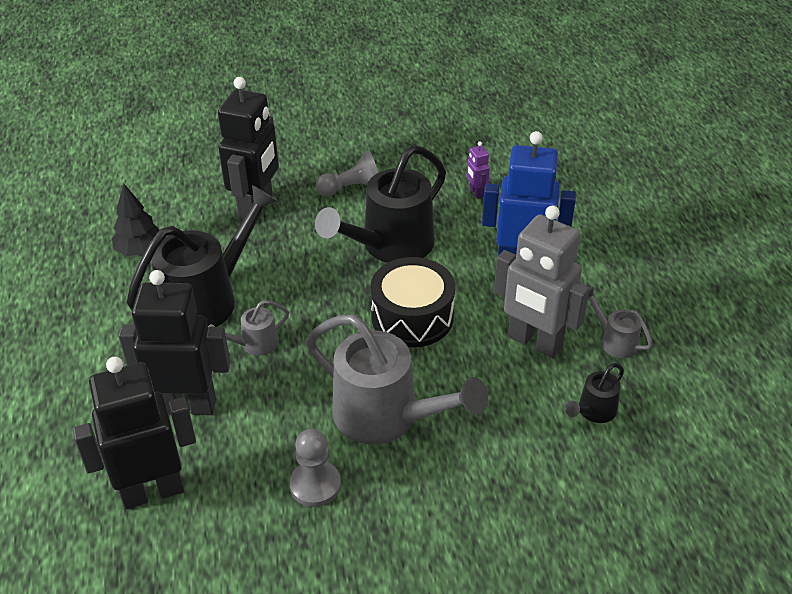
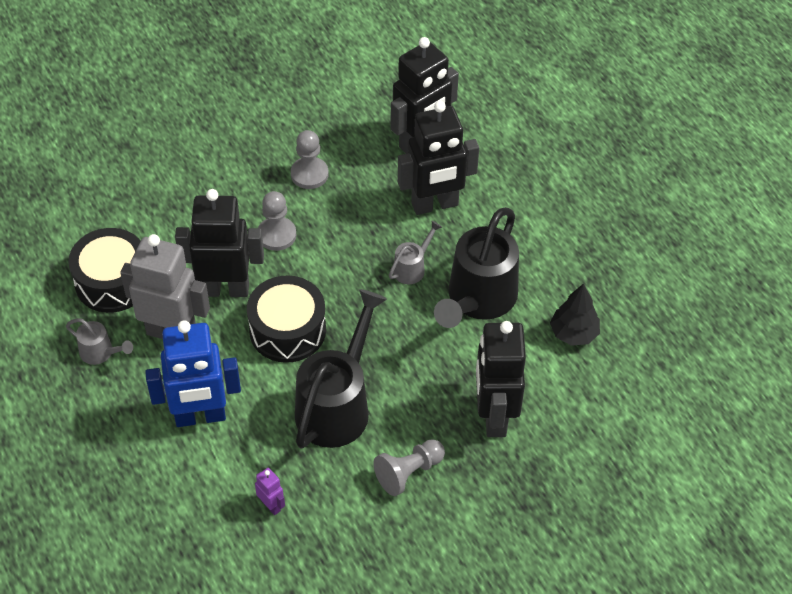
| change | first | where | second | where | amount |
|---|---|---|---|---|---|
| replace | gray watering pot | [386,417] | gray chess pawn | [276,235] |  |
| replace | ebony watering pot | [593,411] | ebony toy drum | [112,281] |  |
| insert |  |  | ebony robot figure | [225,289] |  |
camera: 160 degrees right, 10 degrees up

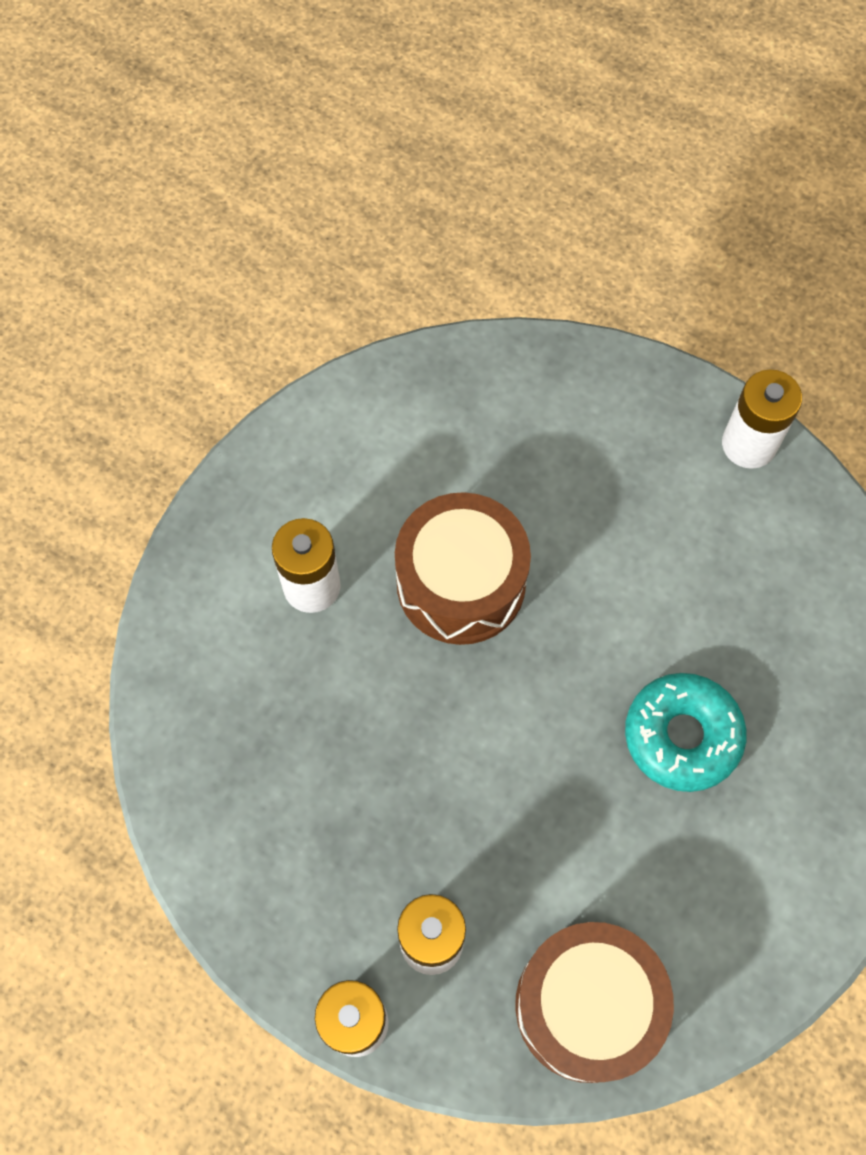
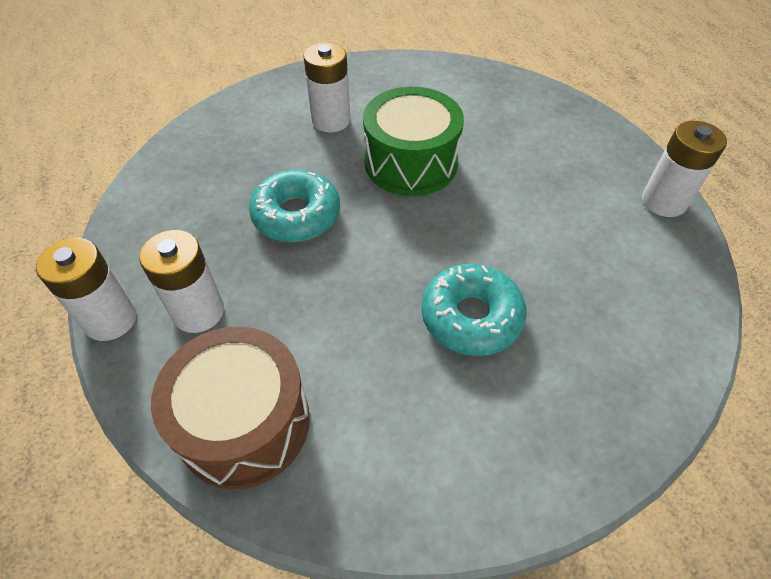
| change | first | where | second | where | amount |
|---|---|---|---|---|---|
| recolor | brown toy drum | [461,583] | emerald toy drum | [411,163] |  |
| insert |  |  | teal glazed donut | [296,215] |  |
camera: 40 degrees right, 15 degrees down

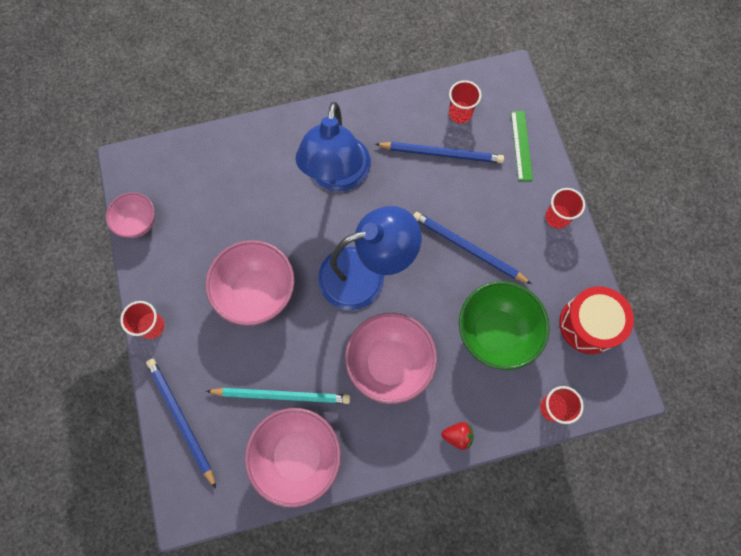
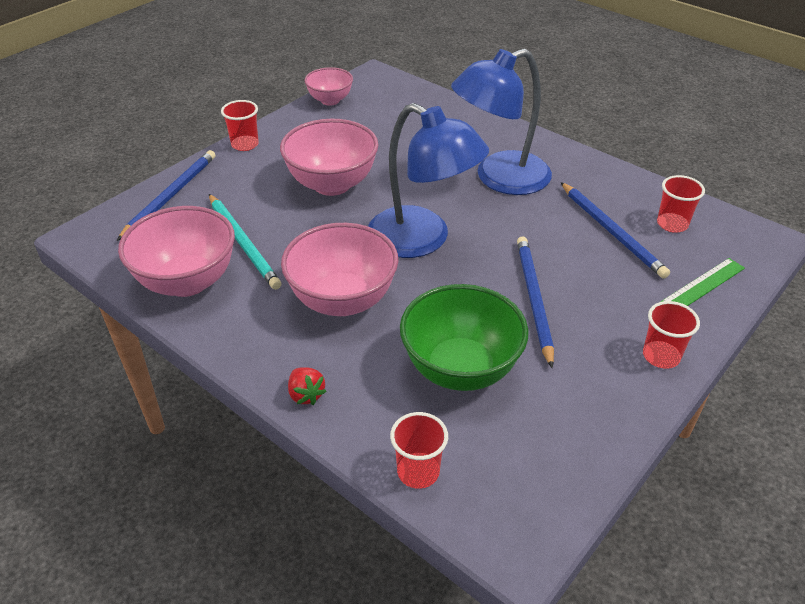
| change | first | where | second | where | amount |
|---|---|---|---|---|---|
| delete | red toy drum | [589,324] |  |  |  |
camera: 55 degrees right, 30 degrees down

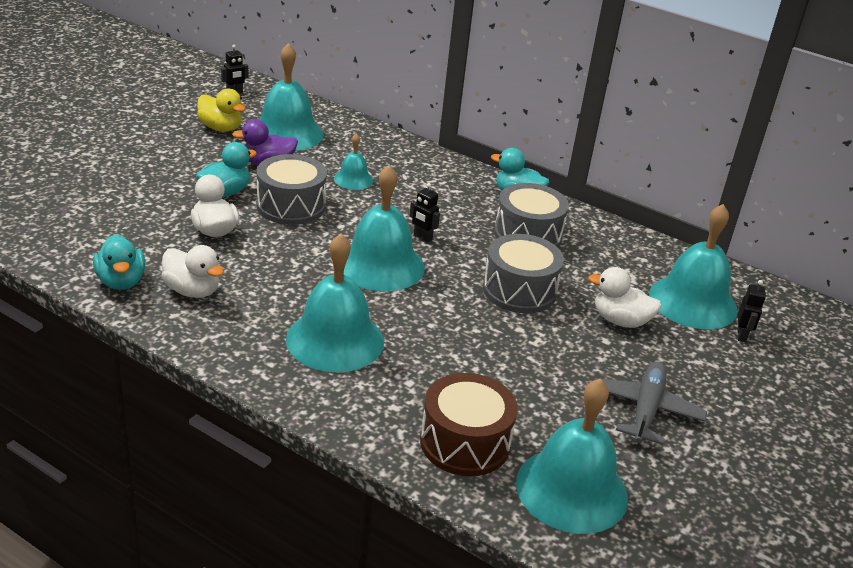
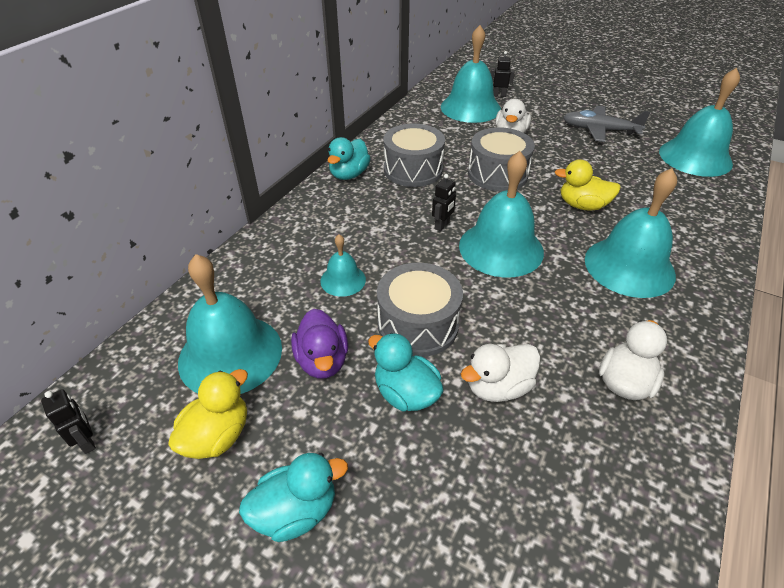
| change | first | where | second | where | amount |
|---|---|---|---|---|---|
| move | teal rubber duck | [121,281] |  | [296,511] |  |
| delete | brown toy drum | [465,443] |  |  |  |
| insert |  |  | yellow rubber duck | [582,205] |  |
camera: 90 degrees left, 10 degrees up

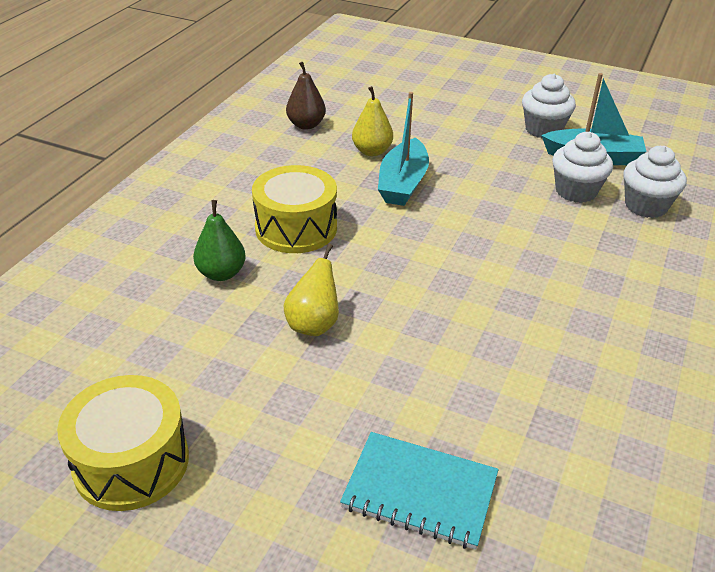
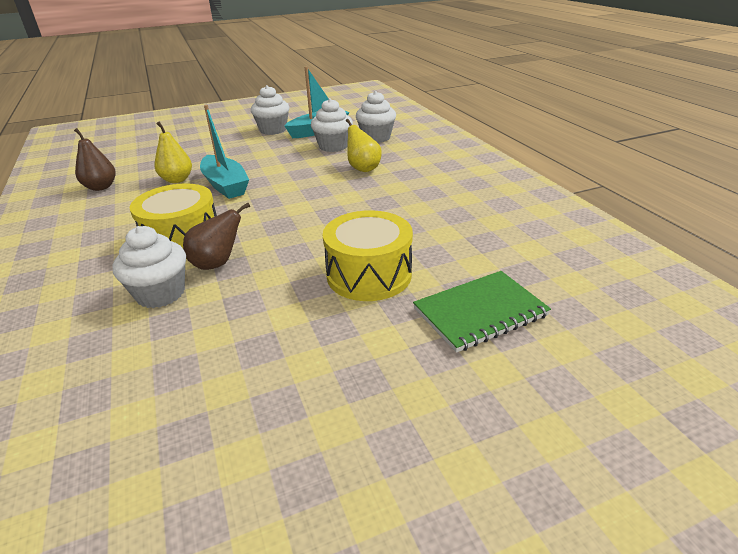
| change | first | where | second | where | amount |
|---|---|---|---|---|---|
| replace | emerald pear fruit | [221,273] | pure white muffin | [160,293] |  |
| move | yellow pear fruit | [313,324] |  | [363,168] |  |
| move | yellow toy drum | [131,462] |  | [369,275] |  |
| recolor | teal notepad | [420,491] | emerald notepad | [480,312] |  |
| insert |  |  | brown pear fruit | [217,263] |  |
camera: 45 degrees left, 5 degrees down

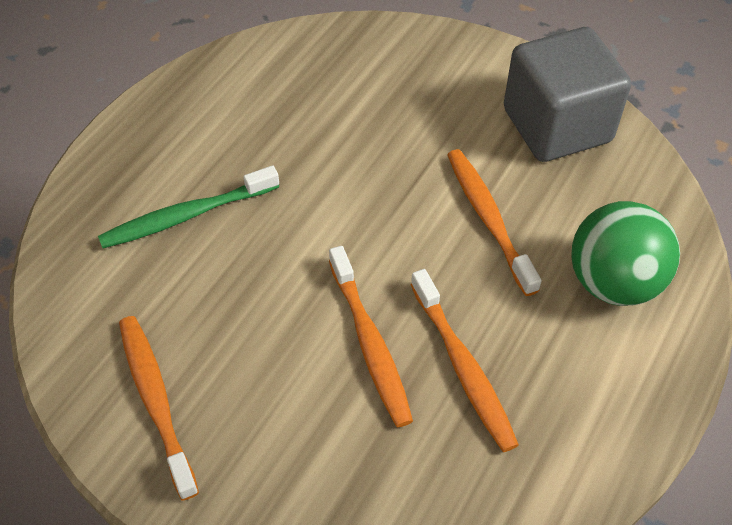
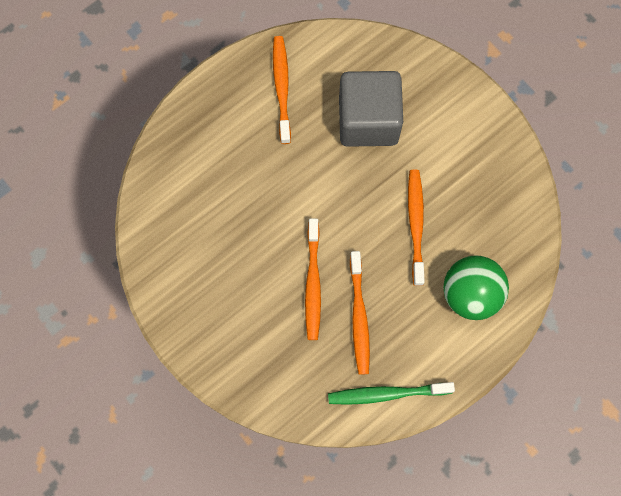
| change | first | where | second | where | amount |
|---|---|---|---|---|---|
| move | gray block | [557,125] |  | [368,120] |  |
| move | emerald tooth brush | [186,216] |  | [386,394] |  |
| move | orange-coloured tooth brush | [156,401] |  | [282,88] |  |
camera: 20 degrees right, 20 degrees up

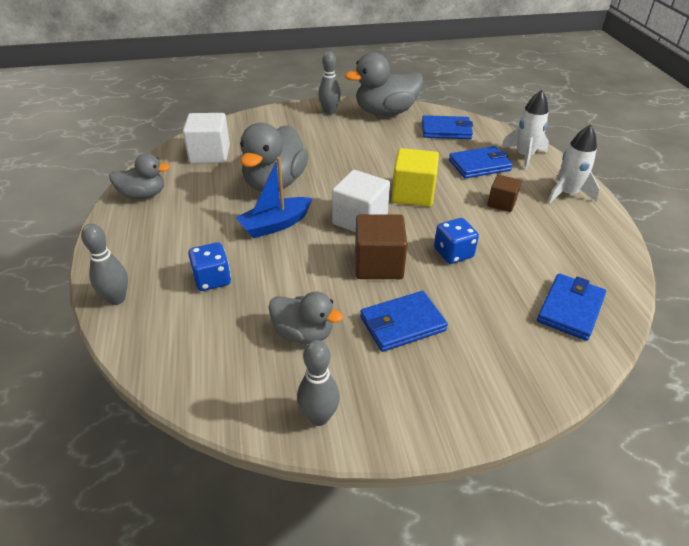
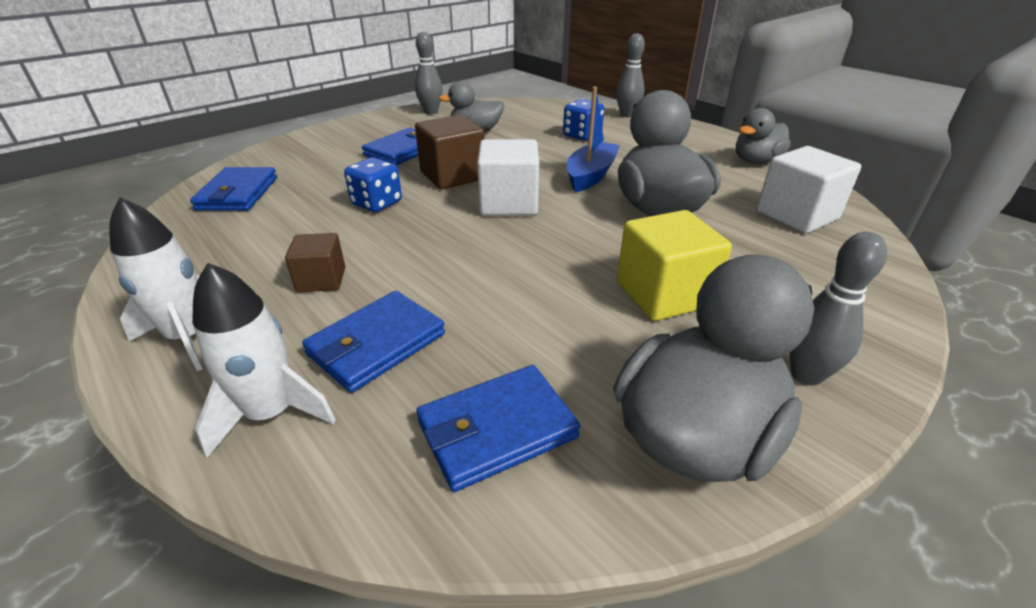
| change | first | where | second | where | amount |
|---|---|---|---|---|---|
| move | yellow block | [413,194] |  | [664,294] |  |
camera: 150 degrees right, 5 degrees down

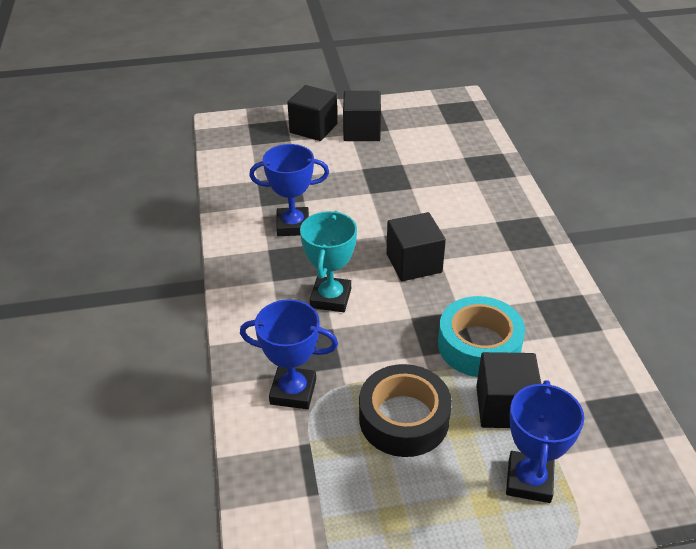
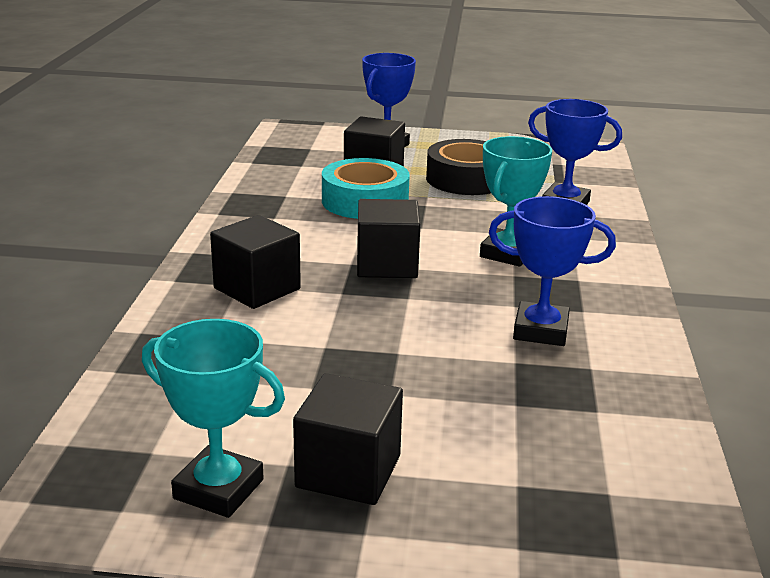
| change | first | where | second | where | amount |
|---|---|---|---|---|---|
| move | ebony block | [313,128] |  | [257,288] |  |
| insert |  |  | teal award cup | [218,489] |  |
camera: 165 degrees left, 15 degrees down

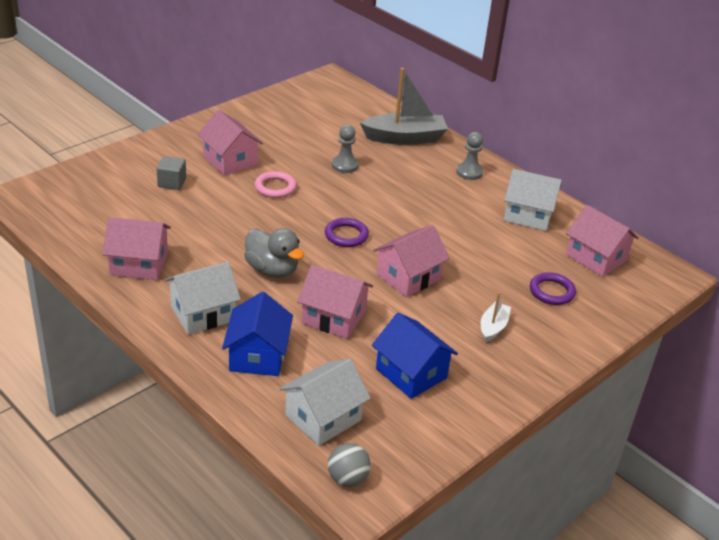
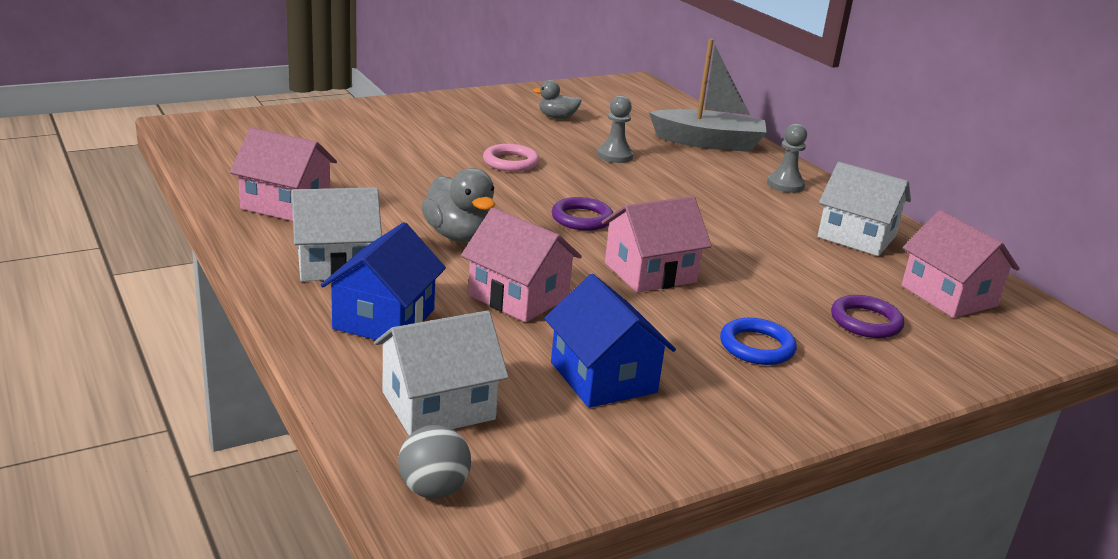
| change | first | where | second | where | amount |
|---|---|---|---|---|---|
| delete | rose-pink house | [230,161] |  |  |  |
| delete | gray block | [172,183] |  |  |  |
| replace | pure white boat | [493,327] | cobalt torus | [757,346] |  |
| insert |  |  | gray rubber duck | [557,117] |  |
camera: 15 degrees right, 10 degrees down

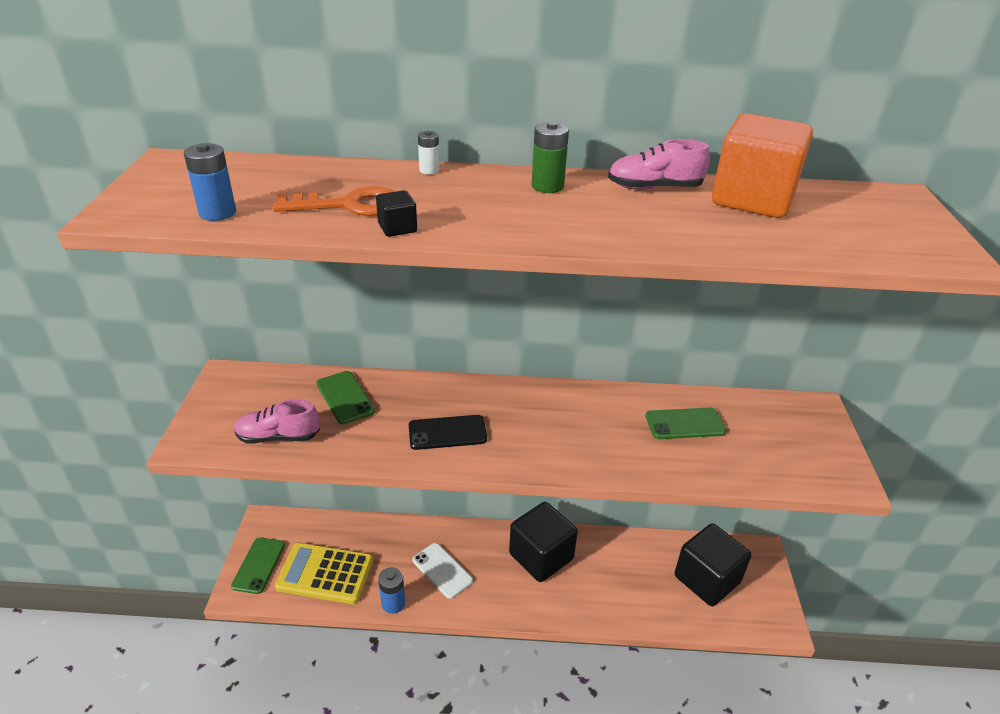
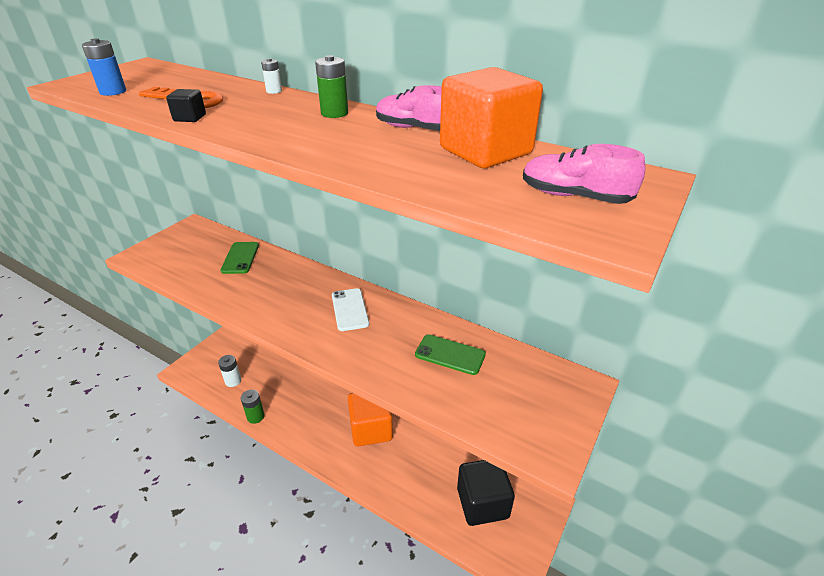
| change | first | where | second | where | amount |
|---|---|---|---|---|---|
| move | rose-pink sneaker | [278,437] |  | [574,196] |  |
| delete | ebony mobile phone | [447,433] |  |  |  |
| recolor | ebony block | [541,556] | orange-coloured block | [371,429] |  |
| delete | emerald mobile phone | [259,565] |  |  |  |
| replace | yellow adding machine | [325,574] | pure white battery | [233,381] |  |
| move | pure white mobile phone | [442,570] |  | [350,309] |  |
| recolor | cobalt battery | [393,603] | emerald battery | [255,416] |  |
camera: 30 degrees right, 0 degrees up

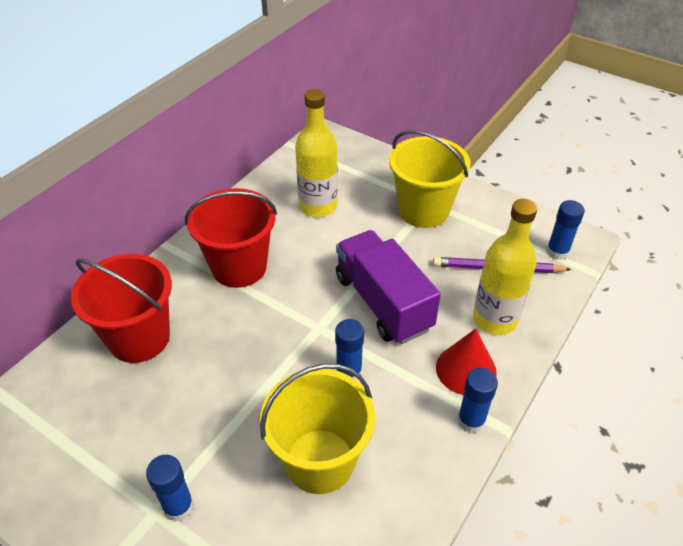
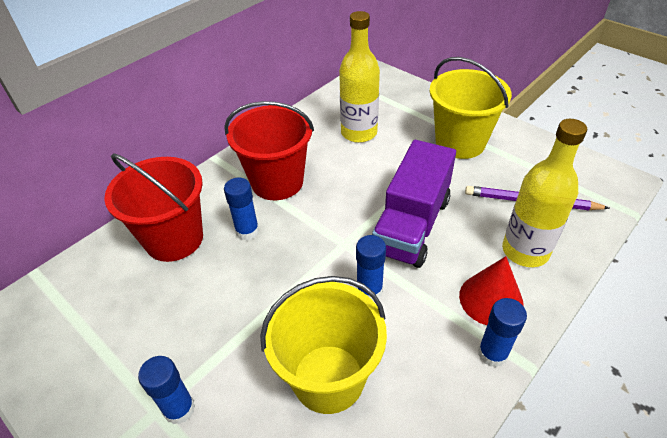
| change | first | where | second | where | amount |
|---|---|---|---|---|---|
| move | cobalt glue | [557,252] |  | [247,231] |  |
| rotate | purple truck | [383,302] |  | [411,225] | 135 degrees counterclockwise |
camera: 10 degrees right, 0 degrees up

